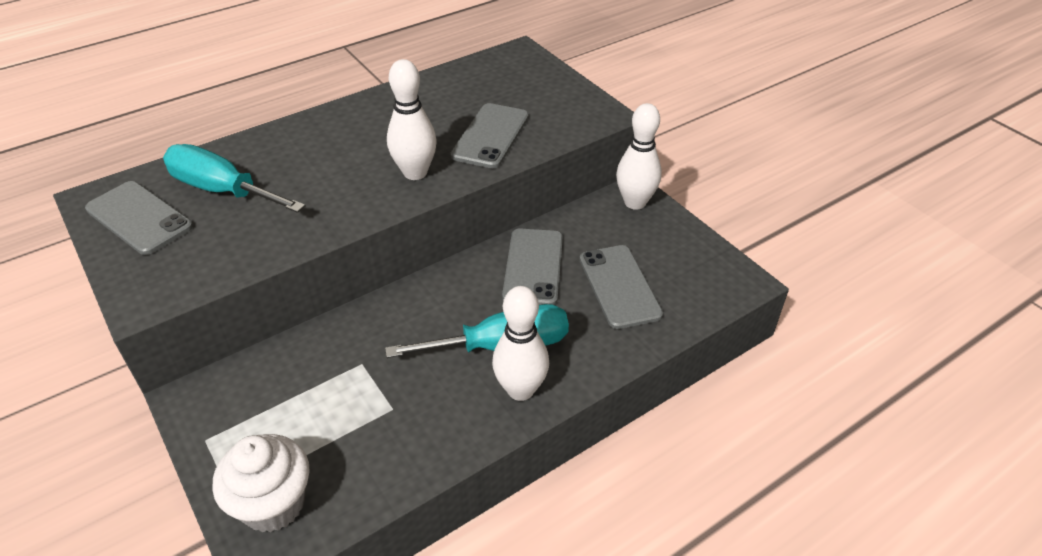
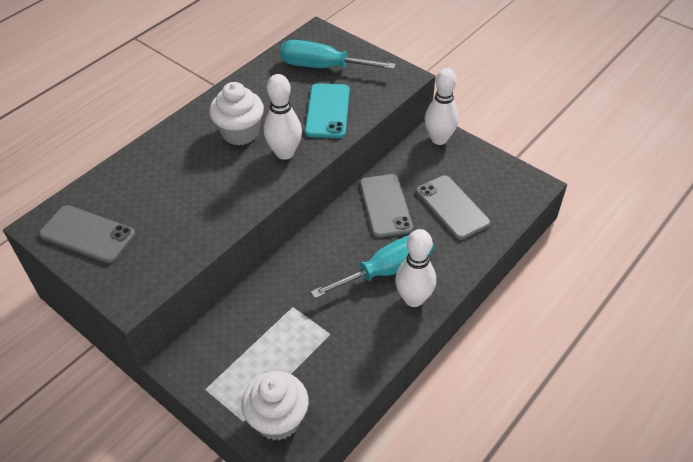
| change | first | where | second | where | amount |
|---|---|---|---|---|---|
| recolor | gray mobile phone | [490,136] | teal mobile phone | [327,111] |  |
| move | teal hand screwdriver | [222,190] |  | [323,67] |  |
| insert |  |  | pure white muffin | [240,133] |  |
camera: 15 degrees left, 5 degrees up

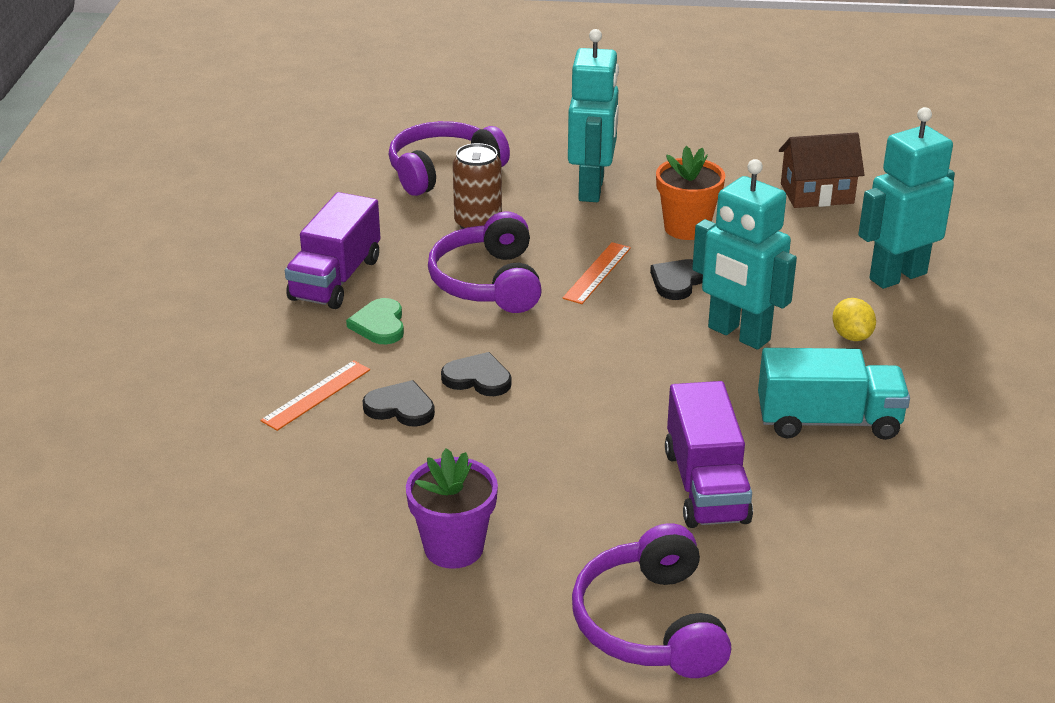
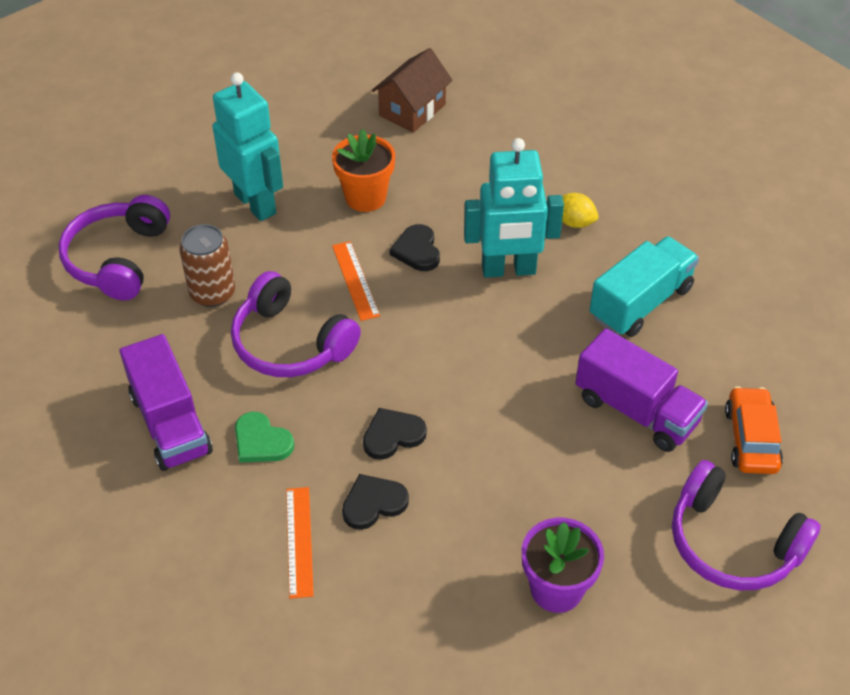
| change | first | where | second | where | amount |
|---|---|---|---|---|---|
| delete | teal robot figure | [897,276] |  |  |  |
| insert |  |  | orange-coloured automobile | [751,439] |  |
camera: 45 degrees left, 15 degrees up

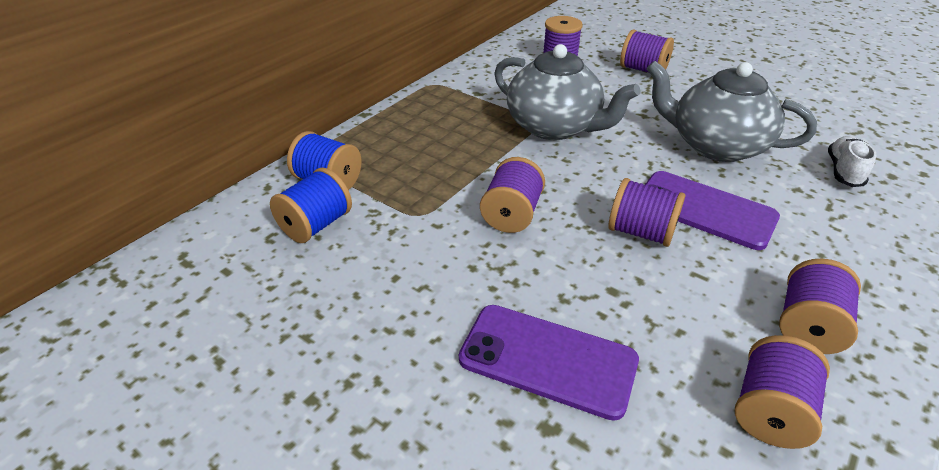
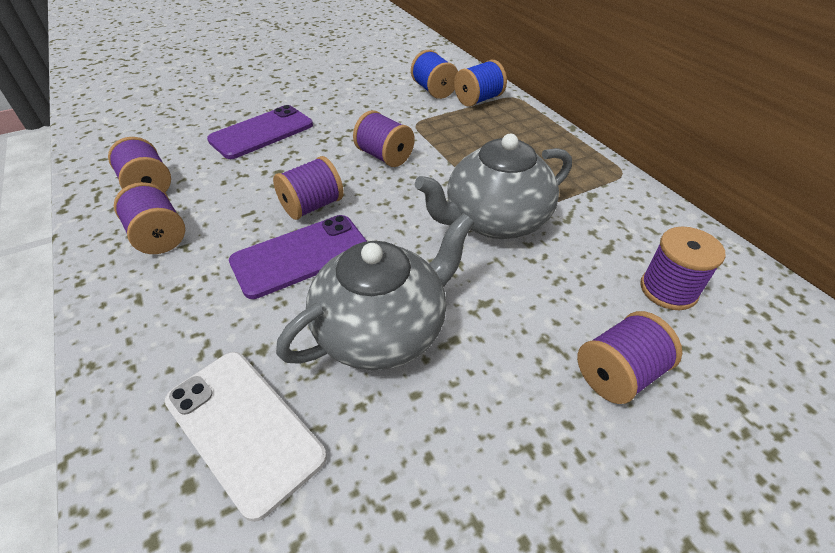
| change | first | where | second | where | amount |
|---|---|---|---|---|---|
| replace | pure white sneaker | [843,171] | pure white mobile phone | [244,428] |  |
camera: 115 degrees right, 5 degrees up

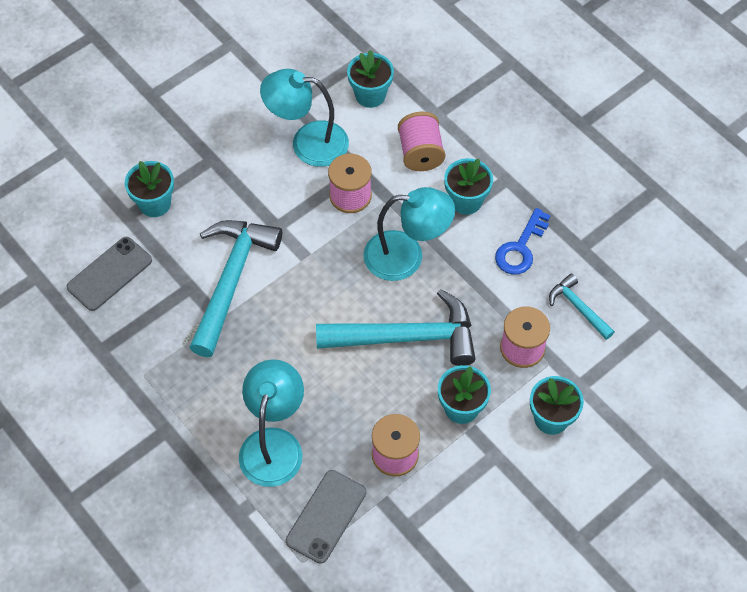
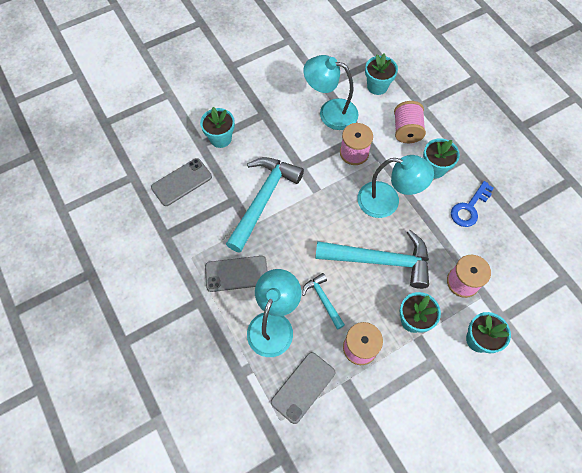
| change | first | where | second | where | amount |
|---|---|---|---|---|---|
| move | teal claw hammer | [578,307] |  | [323,300] |  |
| insert |  |  | gray mobile phone | [236,274] |  |
camera: 10 degrees right, 5 degrees up

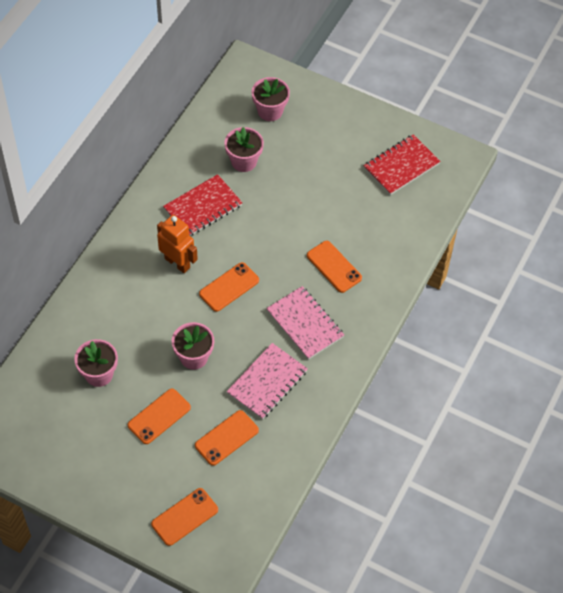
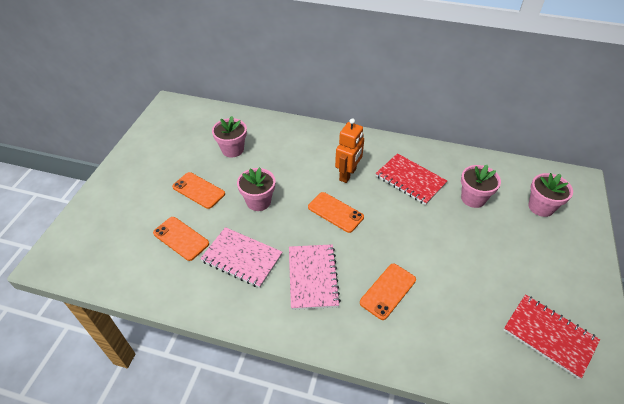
| change | first | where | second | where | amount |
|---|---|---|---|---|---|
| rotate | rose-pink notepad | [305,324] |  | [313,277] | 45 degrees counterclockwise |
| delete | orange-coloured mobile phone | [185,517] |  |  |  |
camera: 80 degrees right, 10 degrees down

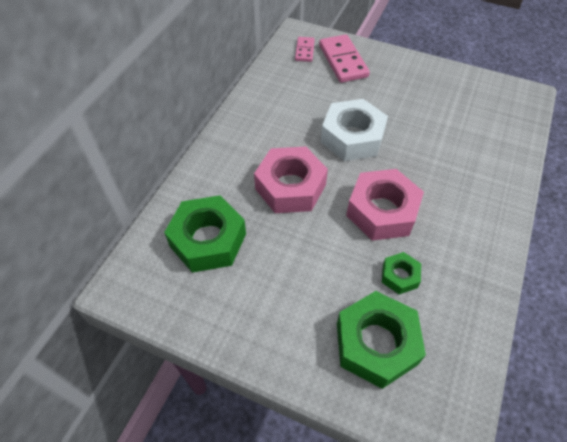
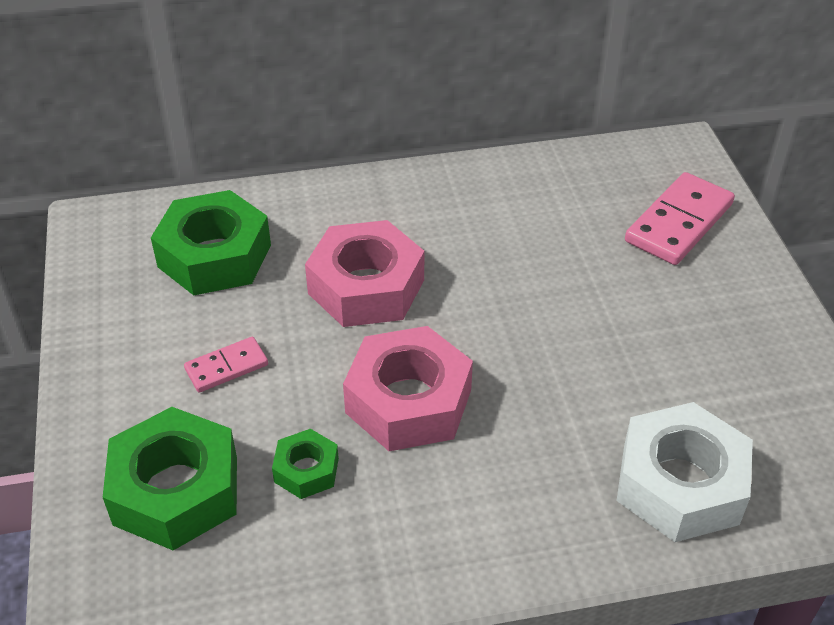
| change | first | where | second | where | amount |
|---|---|---|---|---|---|
| move | rose-pink domino piece | [304,51] |  | [226,367] |  |
| move | pure white nut | [352,137] |  | [680,484] |  |
camera: 55 degrees right, 10 degrees down

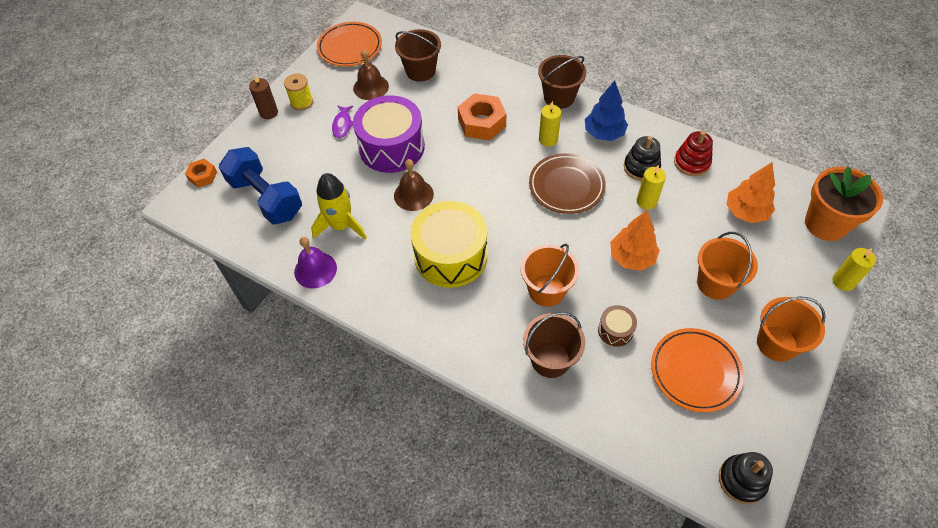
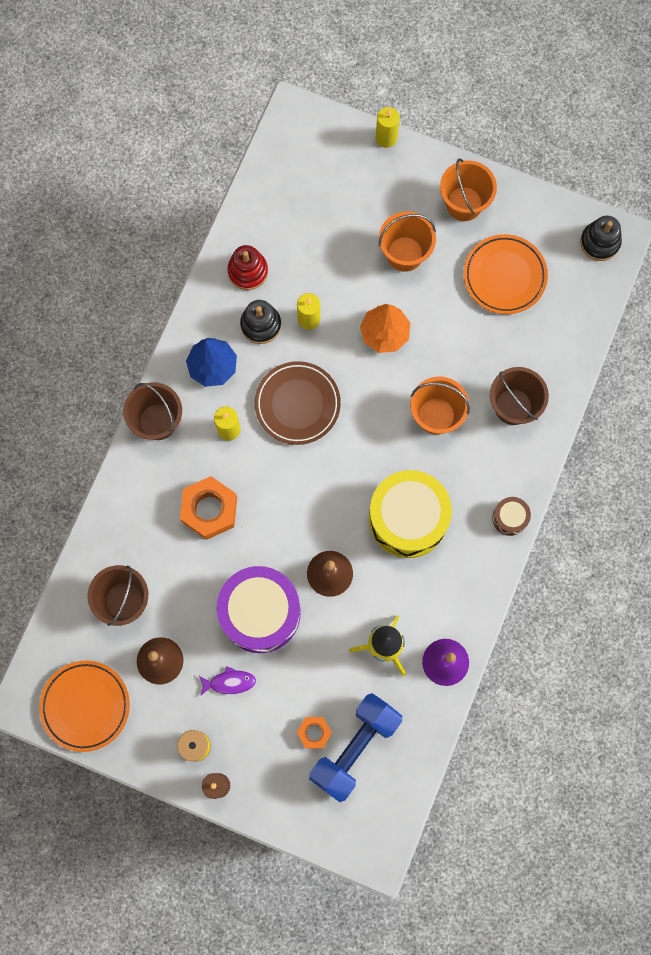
| change | first | where | second | where | amount |
|---|---|---|---|---|---|
| move | orange-coloured nut | [203,176] |  | [314,732] |  |
| delete | orange-coloured toy tree | [745,212] |  |  |  |
| delete | orange-coloured potted plant | [825,224] |  |  |  |
| move | brown toy drum | [615,330] |  | [510,518] |  |
camera: 100 degrees left, 20 degrees up

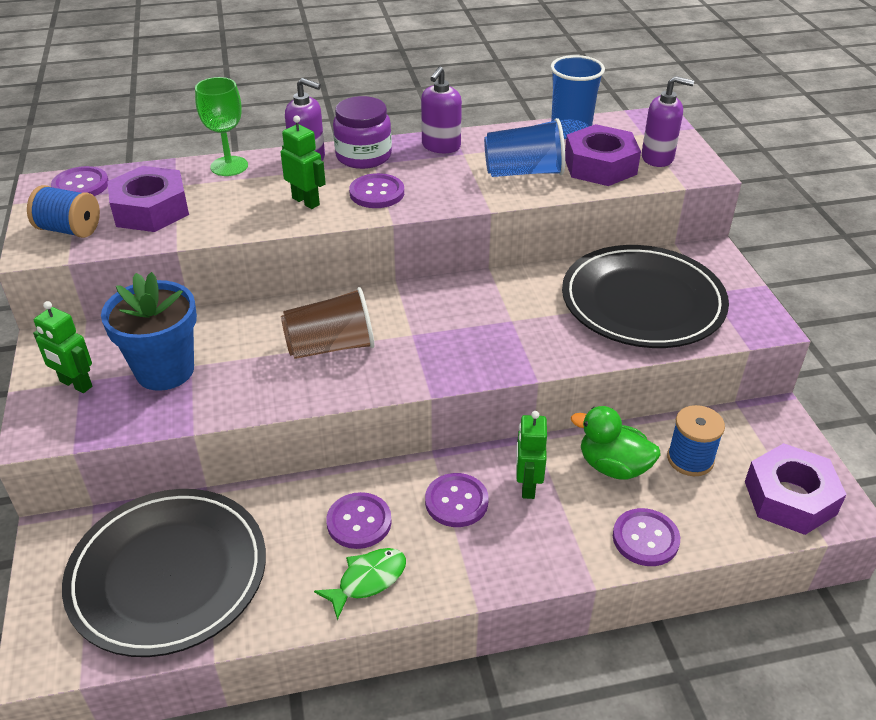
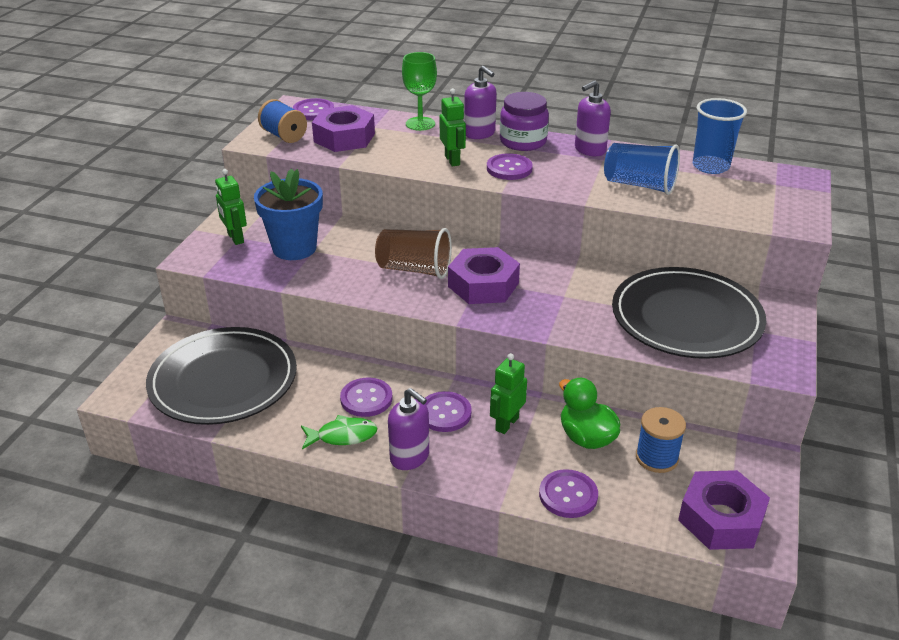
| change | first | where | second | where | amount |
|---|---|---|---|---|---|
| move | purple soap pump | [657,158] |  | [410,457] |  |
| move | purple nut | [600,166] |  | [483,285] |  |
camera: 30 degrees right, 5 degrees down

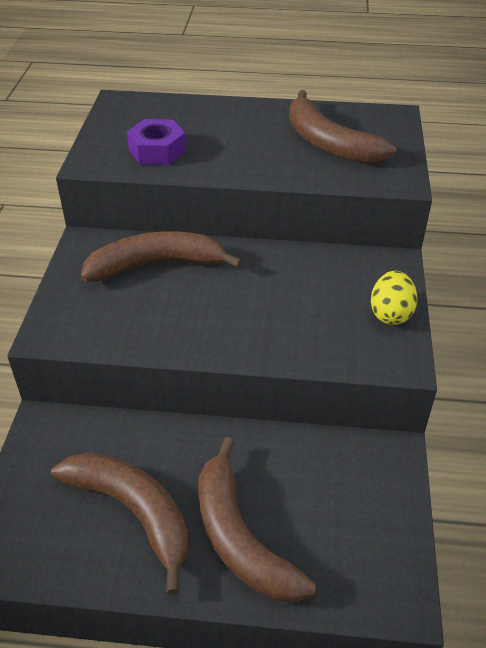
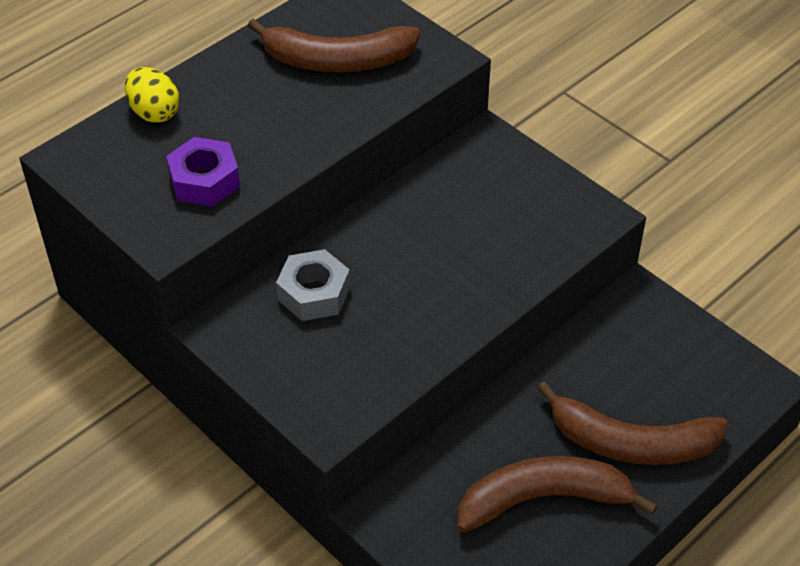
| change | first | where | second | where | amount |
|---|---|---|---|---|---|
| replace | brown banana fruit | [157,265] | gray nut | [314,293] |  |
| move | yellow toy egg | [390,314] |  | [154,112] |  |
camera: 50 degrees left, 5 degrees up

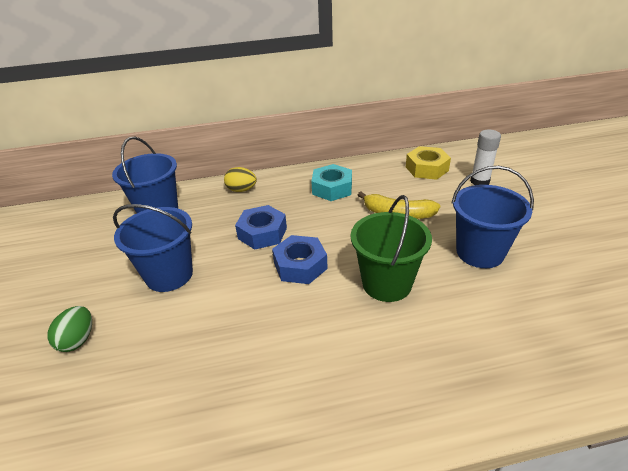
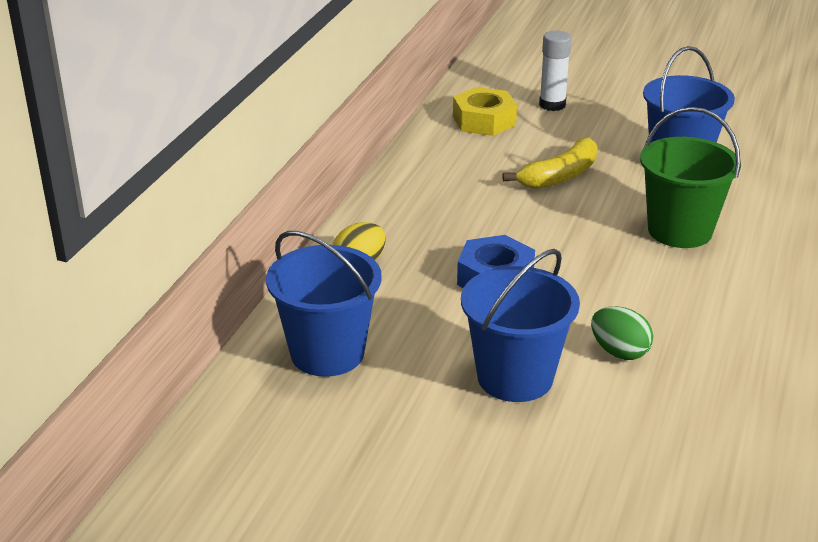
| change | first | where | second | where | amount |
|---|---|---|---|---|---|
| delete | teal nut | [332,188] |  |  |  |
| delete | cobalt nut | [300,266] |  |  |  |
| move | emerald toy egg | [78,340] |  | [619,352] |  |
camera: 60 degrees left, 5 degrees down

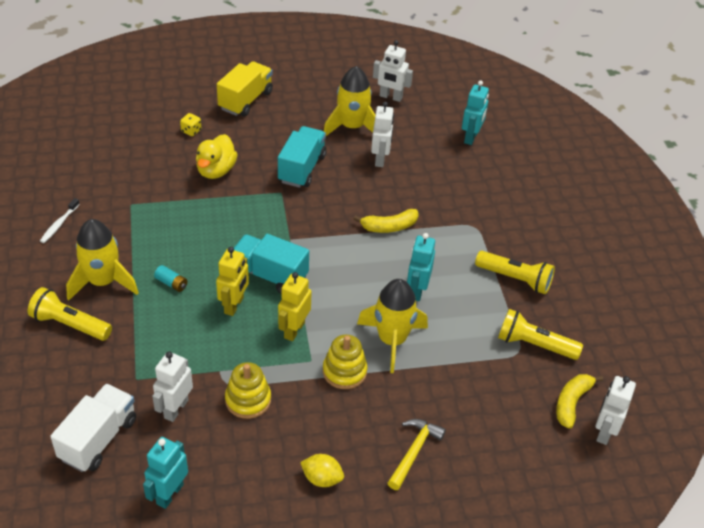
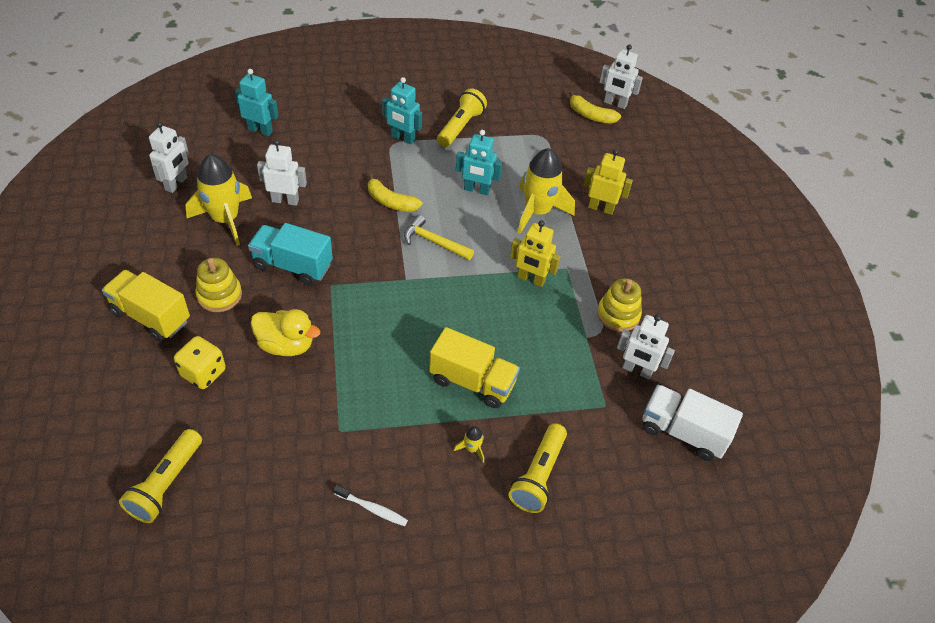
| change | first | where | second | where | amount |
|---|---|---|---|---|---|
| resize | yellow game die | [191,131] |  | [203,373] | x1.69 |
| rotate | yellow banana fruit | [389,227] |  | [391,202] | 135 degrees clockwise |
| resize | yellow toy rocket | [103,282] |  | [472,448] | x0.40 |
| delete | teal truck | [269,275] |  |  |  |
| move | yellow robot figure | [234,305] |  | [601,208] |  |
| replace | teal battery | [171,283] | yellow truck | [472,381] |  |
| move | yellow pocket torch | [534,344] |  | [166,484] |  |
| move | yellow stacking toy | [344,371] |  | [219,295] |  |
| move | yellow claw hammer | [414,452] |  | [434,242] |  |
| move | teal robot figure | [169,494] |  | [402,138] |  |
| delete | yellow citrus fruit | [322,479] |  |  |  |
camera: 90 degrees left, 5 degrees up

